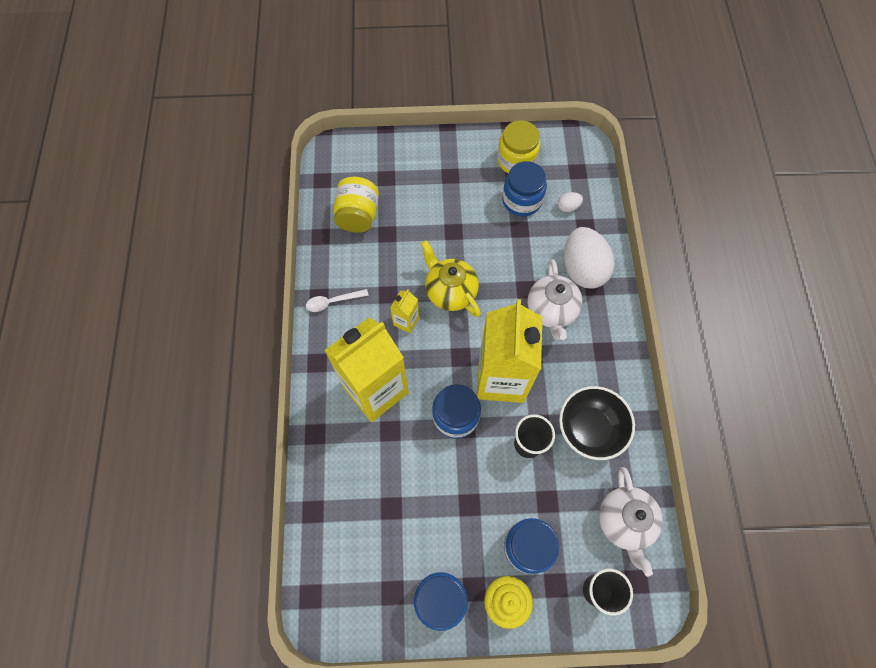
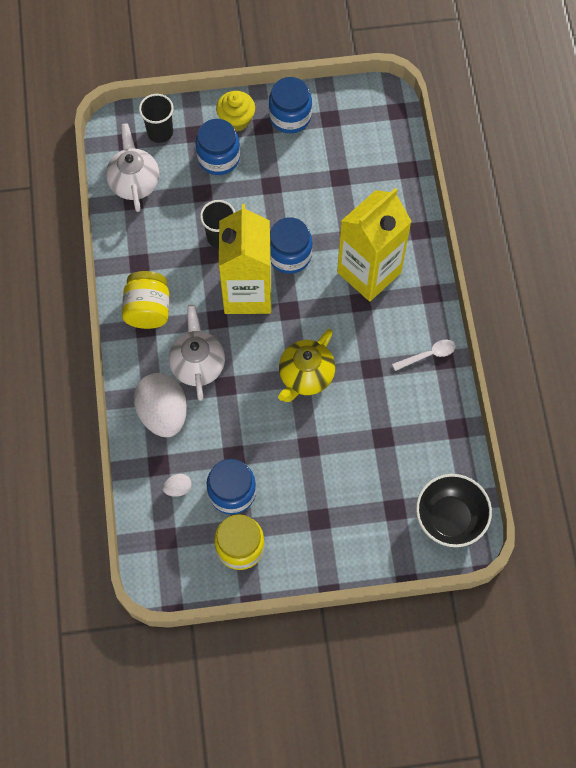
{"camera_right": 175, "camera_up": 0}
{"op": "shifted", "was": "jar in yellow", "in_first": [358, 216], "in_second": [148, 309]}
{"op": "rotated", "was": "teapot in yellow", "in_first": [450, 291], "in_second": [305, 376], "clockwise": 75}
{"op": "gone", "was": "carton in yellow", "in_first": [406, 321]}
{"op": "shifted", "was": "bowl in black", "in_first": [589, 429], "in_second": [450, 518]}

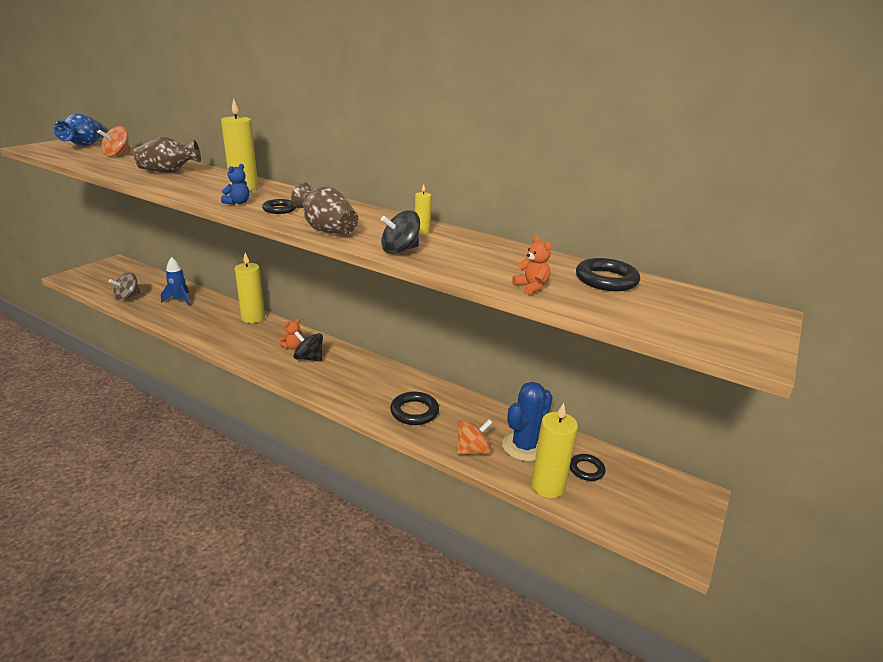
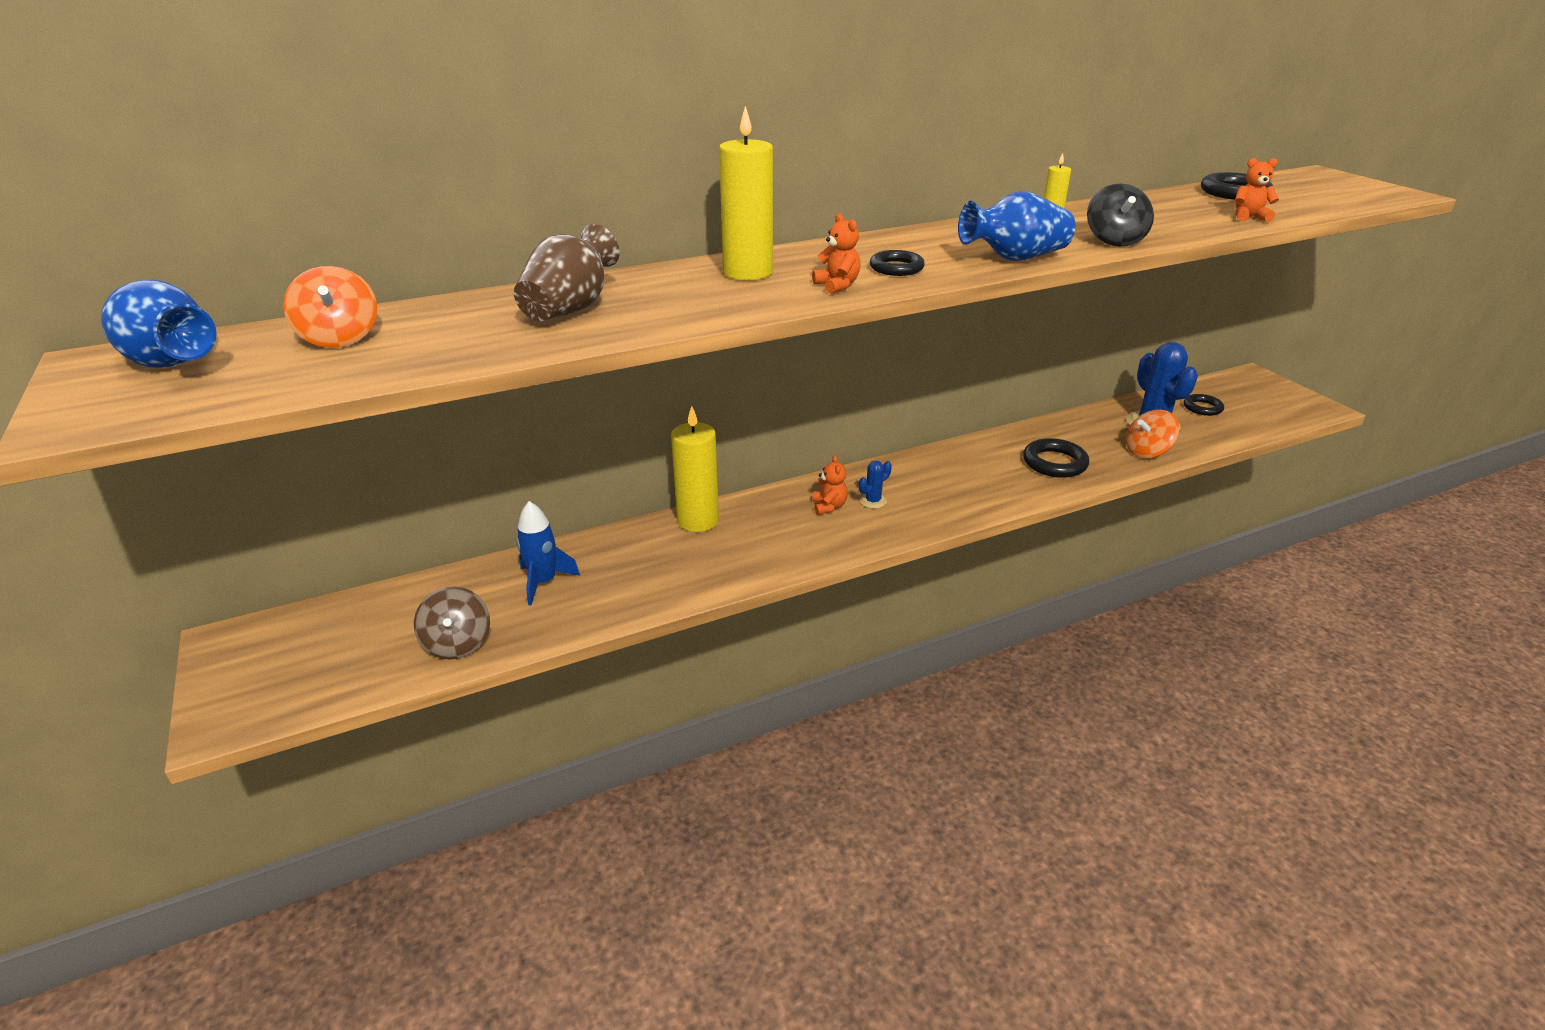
{"camera_right": -55, "camera_up": 5}
{"op": "repainted", "was": "teddy bear in blue", "now": "teddy bear in orange", "in_first": [237, 203], "in_second": [837, 285]}
{"op": "repainted", "was": "vase in brown", "now": "vase in blue", "in_first": [327, 230], "in_second": [1014, 258]}
{"op": "swapped", "was": "spinning top in black", "now": "cactus in blue", "in_first": [309, 358], "in_second": [873, 501]}
{"op": "gone", "was": "candle in yellow", "in_first": [547, 486]}
{"op": "rotated", "was": "spinning top in orange", "in_first": [473, 450], "in_second": [1147, 452], "clockwise": -120}

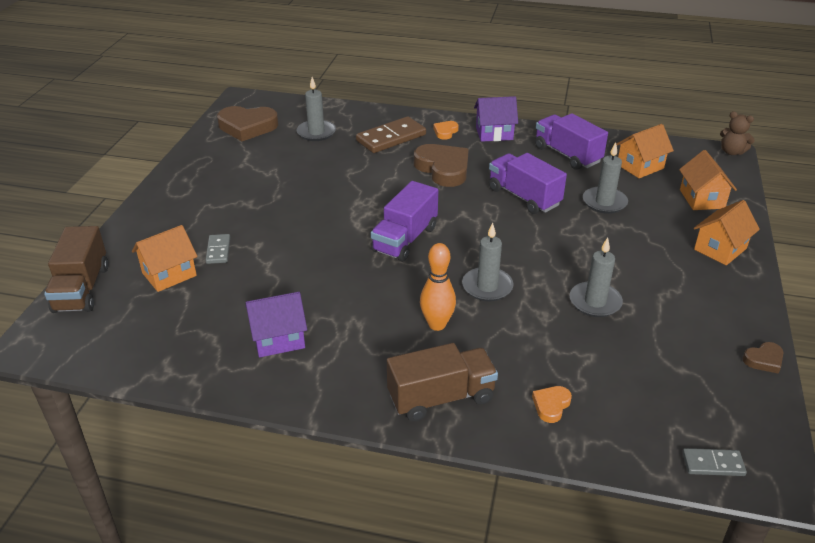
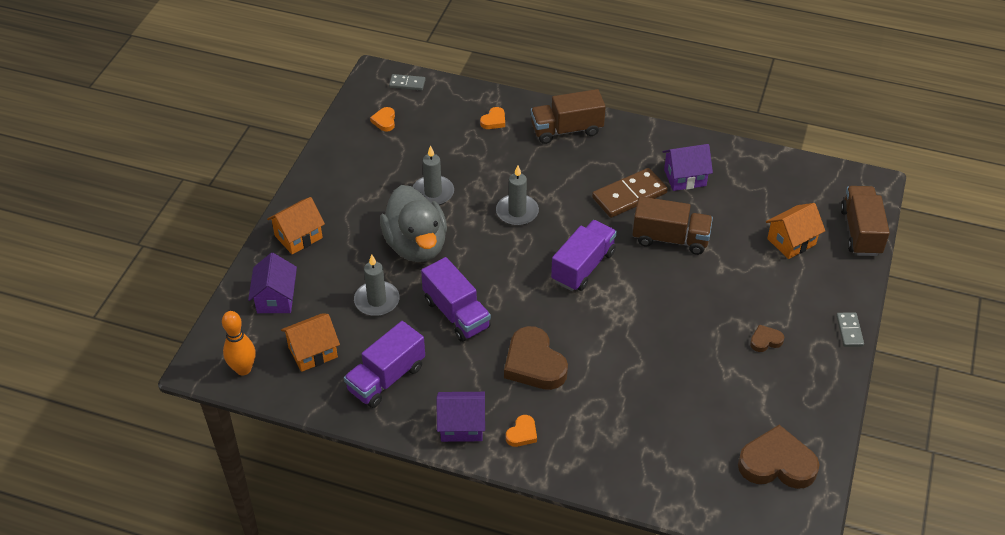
{"camera_right": -175, "camera_up": 10}
{"op": "gone", "was": "candle in grey", "in_first": [316, 132]}
{"op": "gone", "was": "teddy bear in brown", "in_first": [732, 152]}
{"op": "rotated", "was": "truck in purple", "in_first": [567, 155], "in_second": [386, 378], "clockwise": 75}
{"op": "shifted", "was": "domino in brown", "in_first": [391, 138], "in_second": [629, 195]}
{"op": "repainted", "was": "house in orange", "now": "house in purple", "in_first": [702, 199], "in_second": [276, 298]}
{"op": "shifted", "was": "domino in grey", "in_first": [218, 250], "in_second": [849, 331]}
{"op": "shifted", "was": "bowling pin in orange", "in_first": [437, 324], "in_second": [243, 369]}
{"op": "shifted", "was": "heart in brown", "in_first": [764, 360], "in_second": [765, 340]}
{"op": "new", "now": "heart in orange", "in_second": [384, 121]}
{"op": "new", "now": "duck in grey", "in_second": [416, 245]}
{"op": "new", "now": "truck in brown", "in_second": [670, 239]}

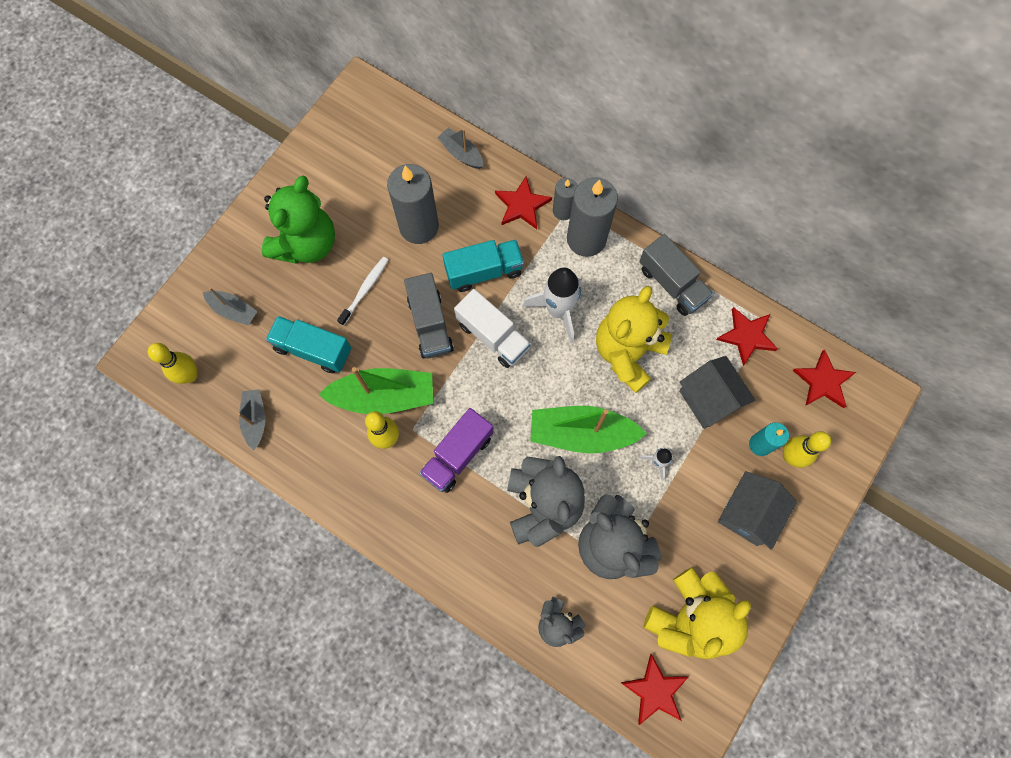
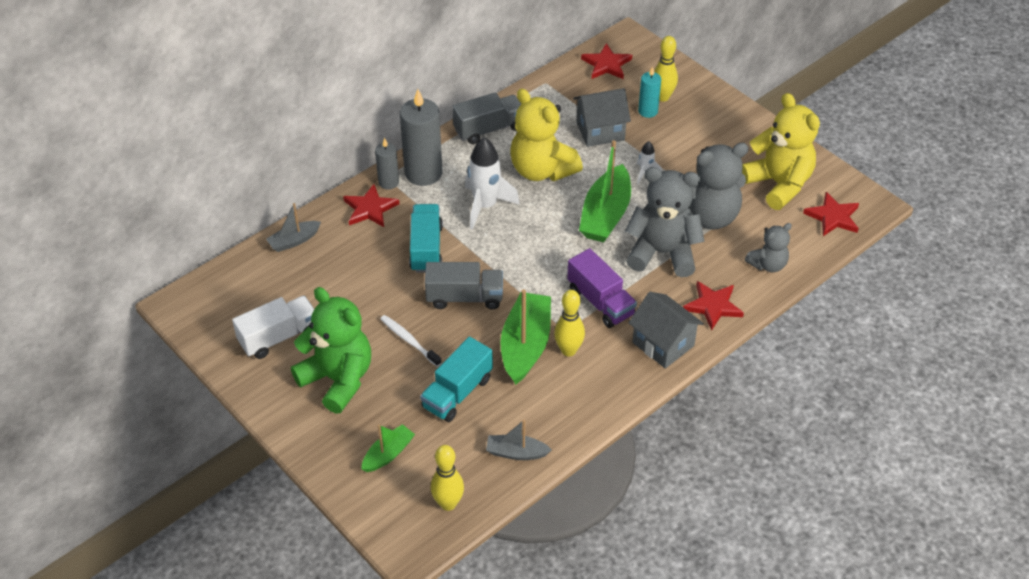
{"camera_right": -75, "camera_up": -25}
{"op": "gone", "was": "candle in grey", "in_first": [419, 226]}
{"op": "repainted", "was": "boat in grey", "now": "boat in green", "in_first": [233, 310], "in_second": [388, 454]}
{"op": "shifted", "was": "truck in white", "in_first": [492, 336], "in_second": [279, 337]}
{"op": "shifted", "was": "star in red", "in_first": [746, 336], "in_second": [713, 306]}
{"op": "shifted", "was": "house in grey", "in_first": [748, 513], "in_second": [663, 344]}

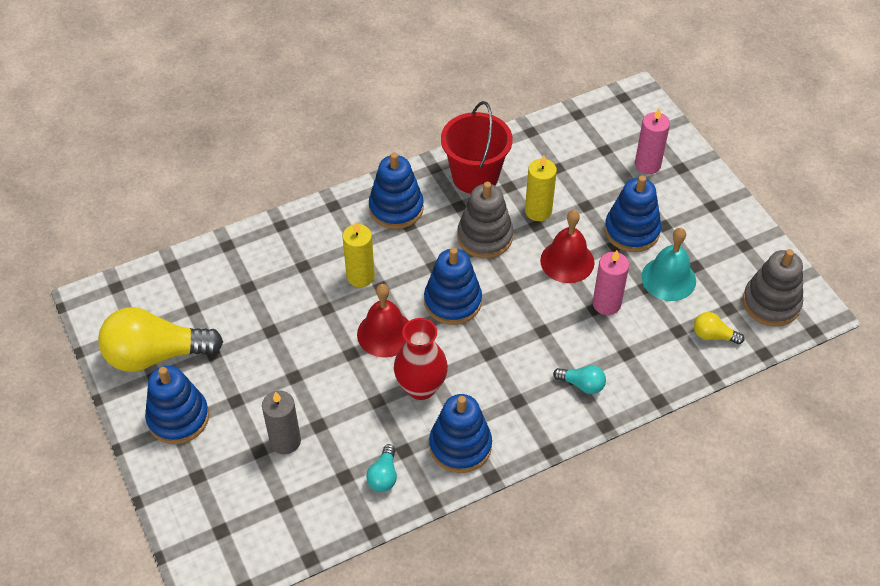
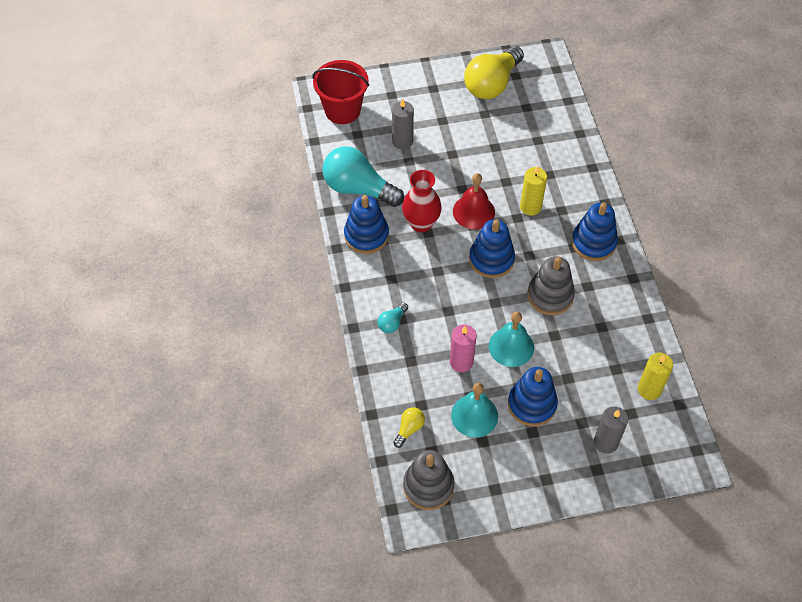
{"camera_right": 105, "camera_up": 5}
{"op": "shifted", "was": "bucket in red", "in_first": [475, 176], "in_second": [342, 110]}
{"op": "repainted", "was": "candle in pink", "now": "candle in grey", "in_first": [647, 165], "in_second": [605, 442]}
{"op": "shifted", "was": "candle in yellow", "in_first": [538, 211], "in_second": [649, 389]}
{"op": "repainted", "was": "bell in red", "now": "bell in turquoise", "in_first": [567, 261], "in_second": [511, 346]}
{"op": "rotated", "was": "light bulb in yellow", "in_first": [155, 355], "in_second": [492, 84], "clockwise": -150}
{"op": "gone", "was": "stacking toy in blue", "in_first": [178, 418]}
{"op": "scaled", "was": "light bulb in turquoise", "in_first": [383, 476], "in_second": [358, 188], "ratio": 2.25}

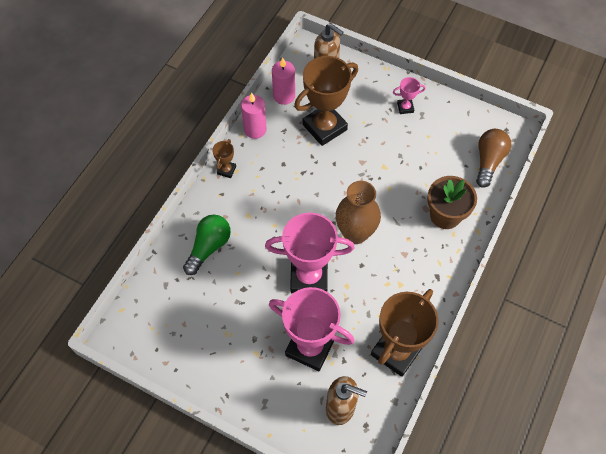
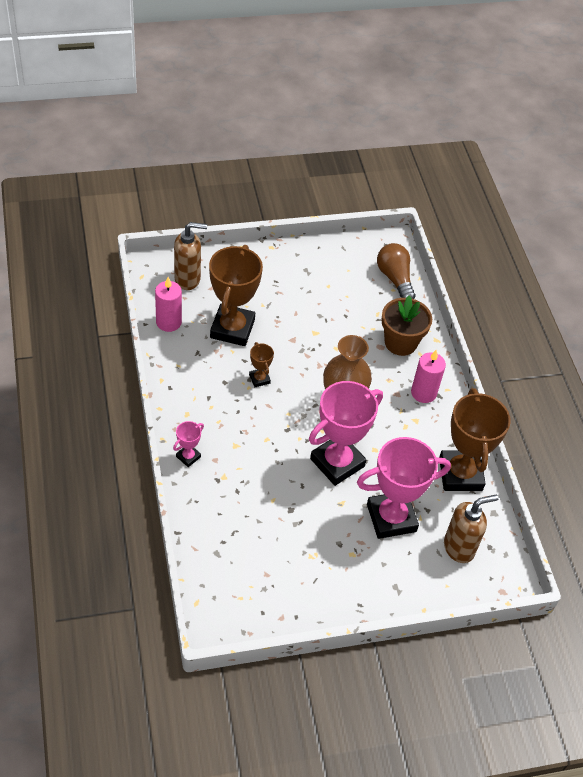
{"camera_right": -45, "camera_up": -10}
{"op": "shifted", "was": "trophy in pink", "in_first": [405, 107], "in_second": [188, 457]}
{"op": "shifted", "was": "candle in pink", "in_first": [255, 129], "in_second": [423, 393]}
{"op": "shifted", "was": "trophy in brown", "in_first": [226, 170], "in_second": [259, 379]}
{"op": "gone", "was": "light bulb in green", "in_first": [209, 247]}

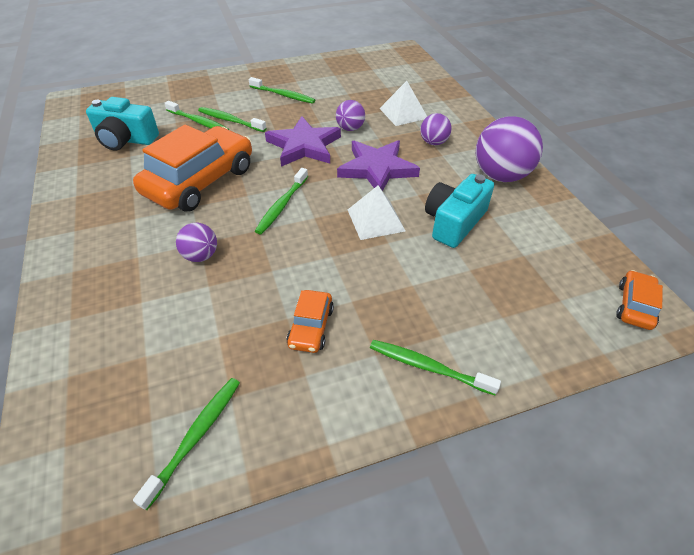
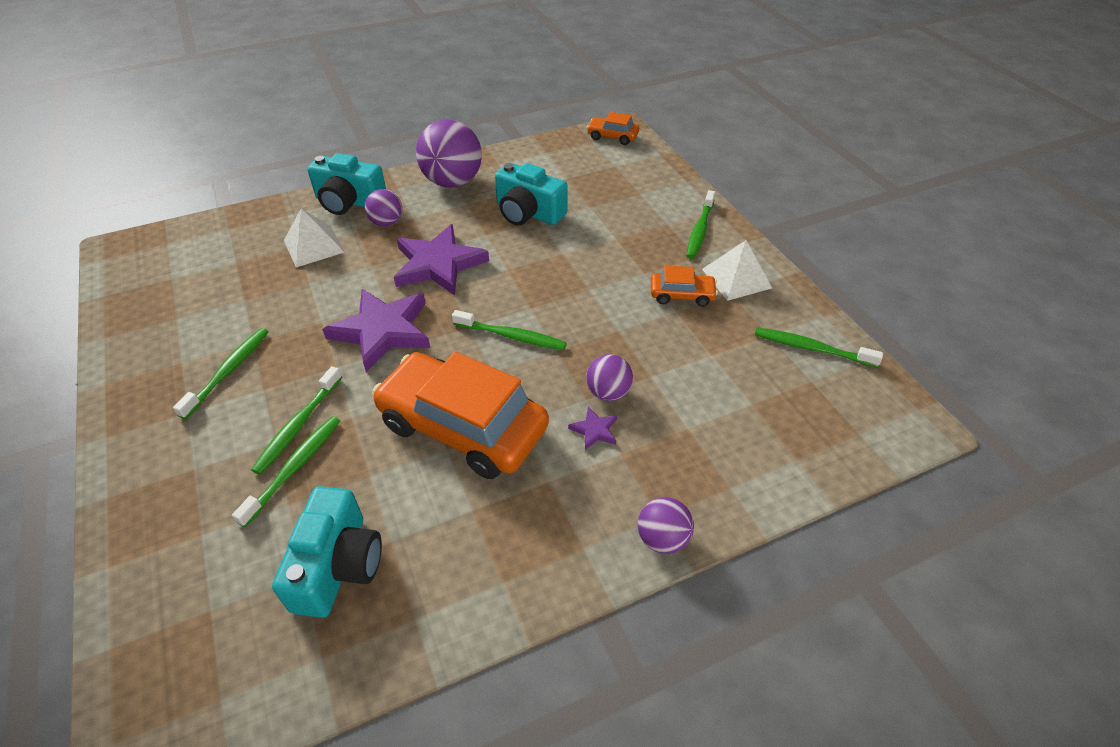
{"camera_right": -95, "camera_up": 0}
{"op": "shifted", "was": "ball in purple", "in_first": [350, 128], "in_second": [662, 538]}
{"op": "shifted", "was": "pyramid in white", "in_first": [376, 220], "in_second": [736, 278]}
{"op": "new", "now": "camera in turquoise", "in_second": [349, 202]}
{"op": "new", "now": "star in purple", "in_second": [594, 430]}

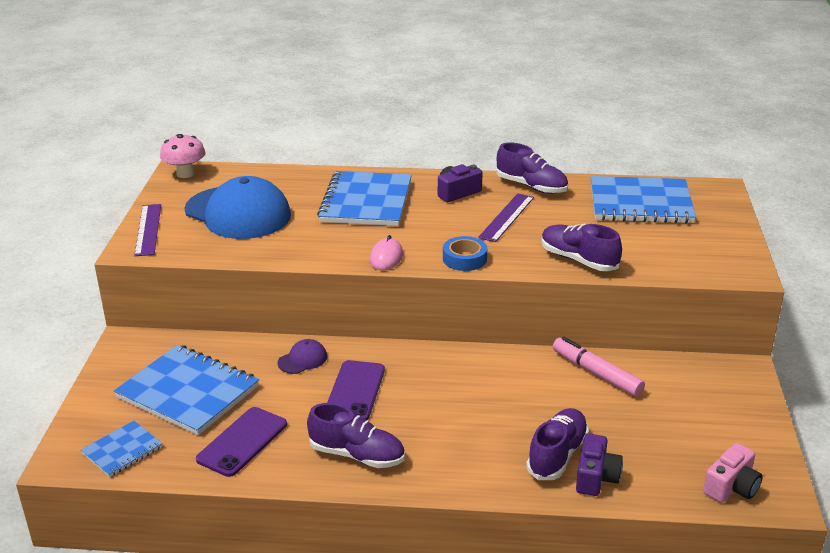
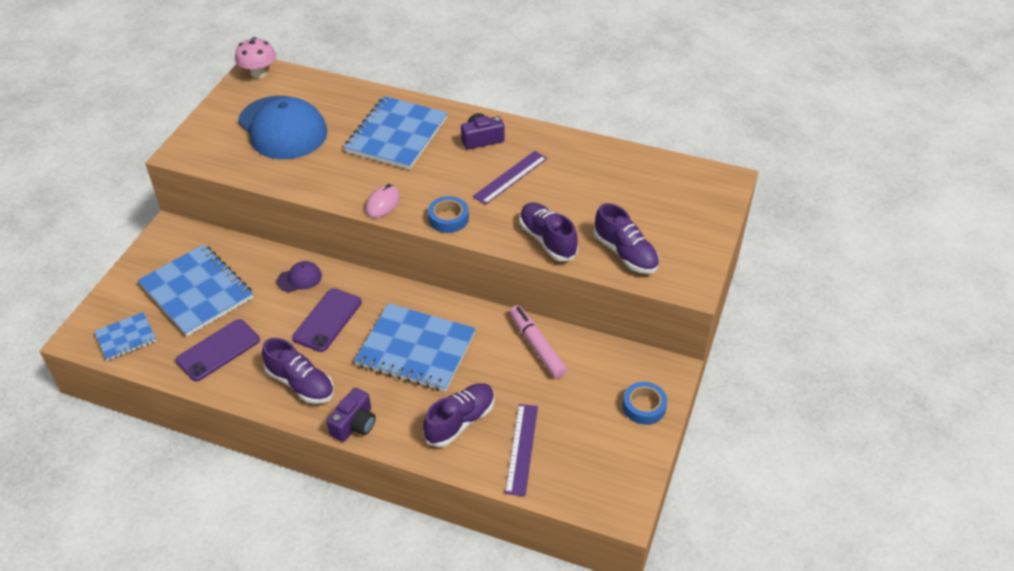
{"camera_right": 15, "camera_up": 15}
{"op": "shifted", "was": "shoe in purple", "in_first": [531, 186], "in_second": [625, 253]}
{"op": "shifted", "was": "notebook in blue", "in_first": [640, 203], "in_second": [416, 349]}
{"op": "shifted", "was": "ruler in purple", "in_first": [148, 229], "in_second": [521, 448]}
{"op": "shifted", "was": "camera in purple", "in_first": [596, 477], "in_second": [354, 424]}
{"op": "gone", "was": "camera in pink", "in_first": [731, 487]}
{"op": "new", "now": "tape in blue", "in_second": [644, 406]}

